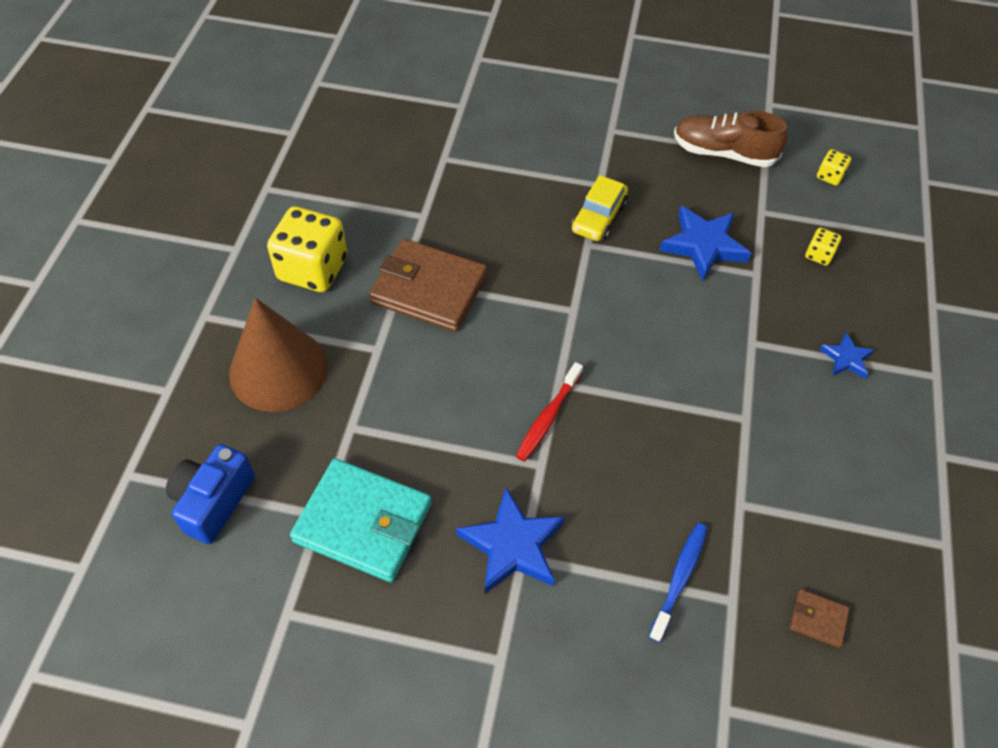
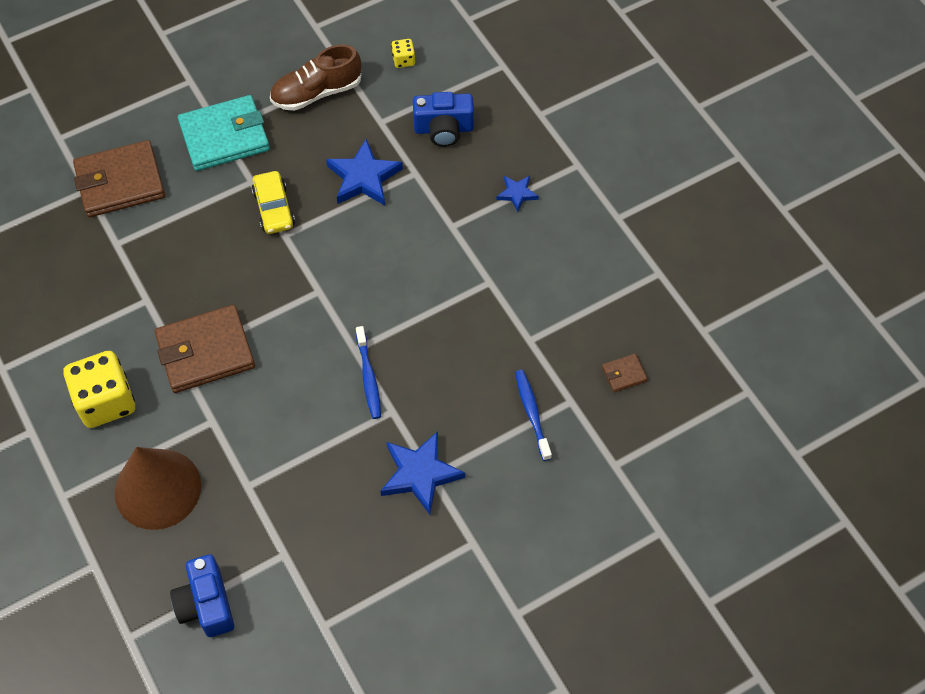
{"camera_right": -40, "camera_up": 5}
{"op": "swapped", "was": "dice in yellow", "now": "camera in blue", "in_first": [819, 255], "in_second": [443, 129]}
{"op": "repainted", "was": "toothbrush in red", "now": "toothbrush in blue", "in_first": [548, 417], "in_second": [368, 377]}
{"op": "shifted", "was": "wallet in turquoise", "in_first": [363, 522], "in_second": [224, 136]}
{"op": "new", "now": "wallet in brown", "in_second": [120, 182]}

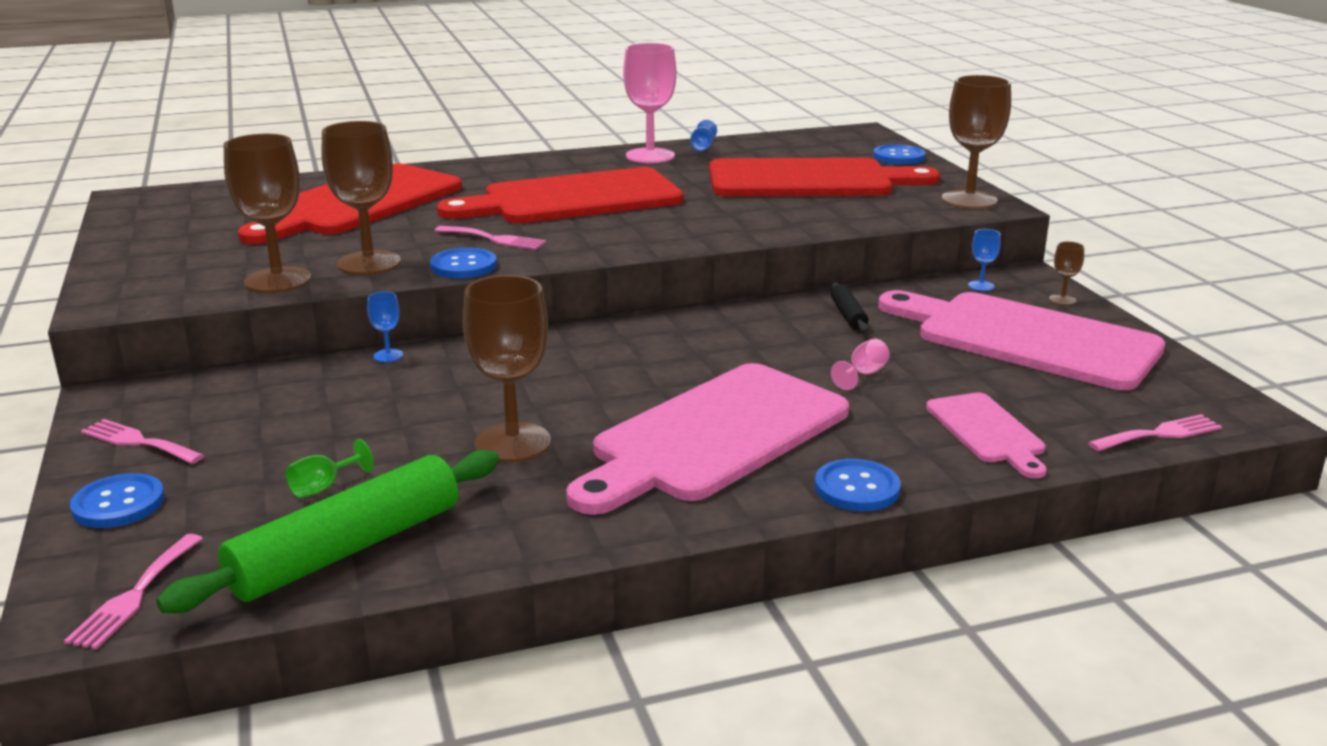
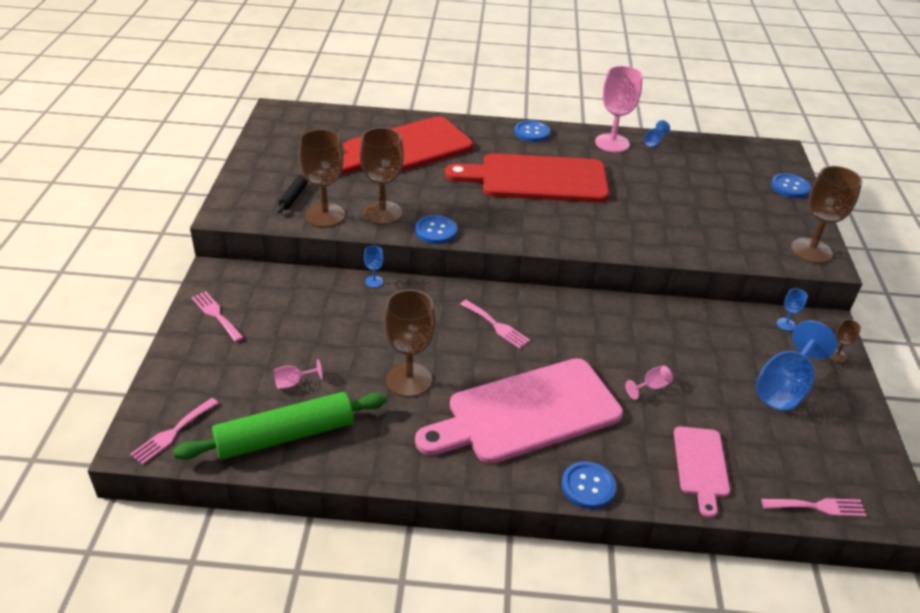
{"camera_right": 20, "camera_up": 15}
{"op": "gone", "was": "cutting board in red", "in_first": [808, 180]}
{"op": "shifted", "was": "fork in pink", "in_first": [494, 239], "in_second": [496, 325]}
{"op": "shifted", "was": "rolling pin in black", "in_first": [848, 315], "in_second": [294, 196]}
{"op": "swapped", "was": "cutting board in pink", "now": "goblet in blue", "in_first": [1027, 339], "in_second": [784, 387]}
{"op": "repainted", "was": "goblet in green", "now": "goblet in pink", "in_first": [323, 487], "in_second": [293, 382]}
{"op": "shifted", "was": "button in blue", "in_first": [118, 504], "in_second": [532, 132]}

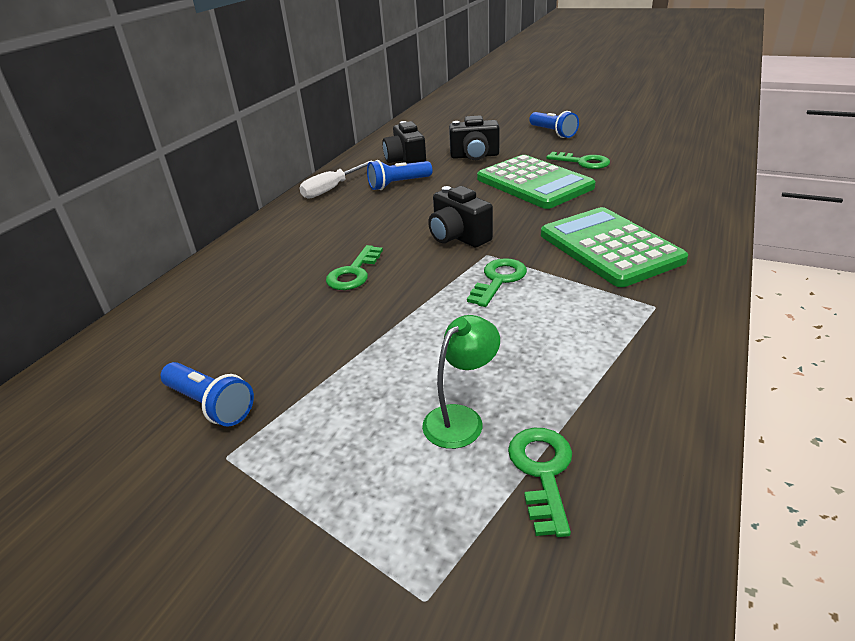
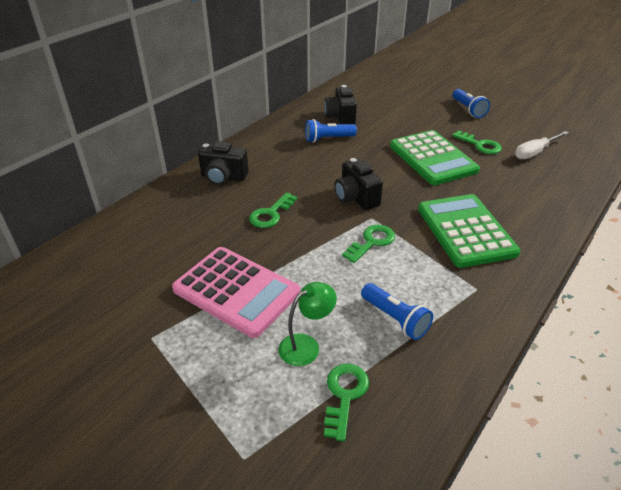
{"camera_right": 10, "camera_up": 5}
{"op": "shifted", "was": "camera in black", "in_first": [474, 156], "in_second": [223, 177]}
{"op": "shifted", "was": "screwdriver in white", "in_first": [331, 189], "in_second": [535, 152]}
{"op": "shifted", "was": "flashlight in blue", "in_first": [210, 405], "in_second": [395, 319]}
{"op": "new", "now": "calculator in pink", "in_second": [236, 291]}

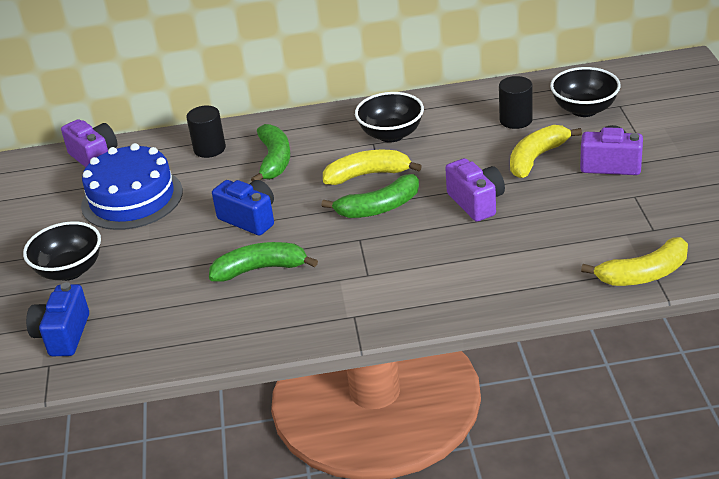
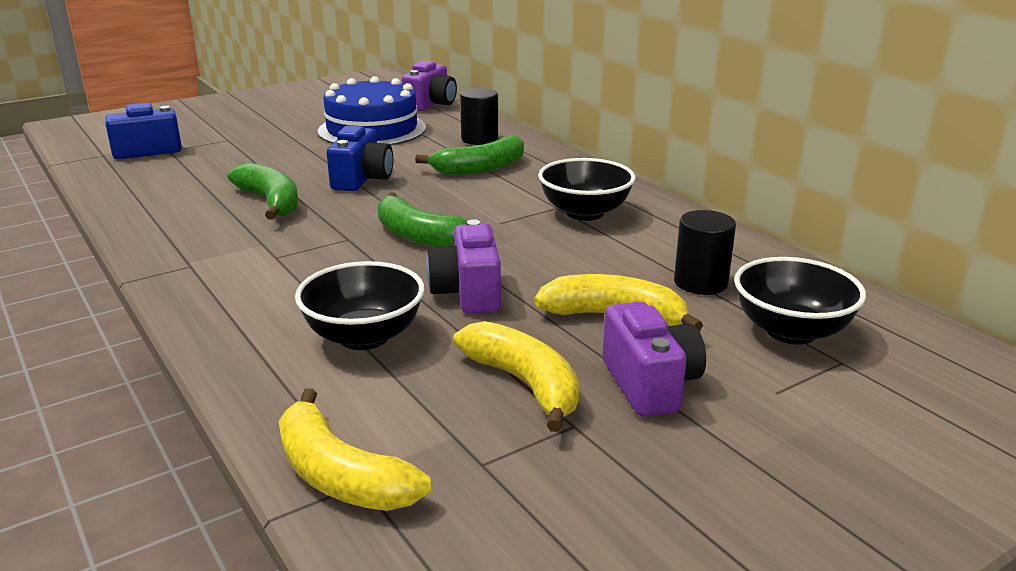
{"camera_right": 60, "camera_up": -10}
{"op": "shifted", "was": "banana in yellow", "in_first": [367, 175], "in_second": [524, 384]}
{"op": "rotated", "was": "camera in purple", "in_first": [476, 202], "in_second": [468, 293], "clockwise": 135}
{"op": "shifted", "was": "bowl in black", "in_first": [70, 270], "in_second": [364, 337]}

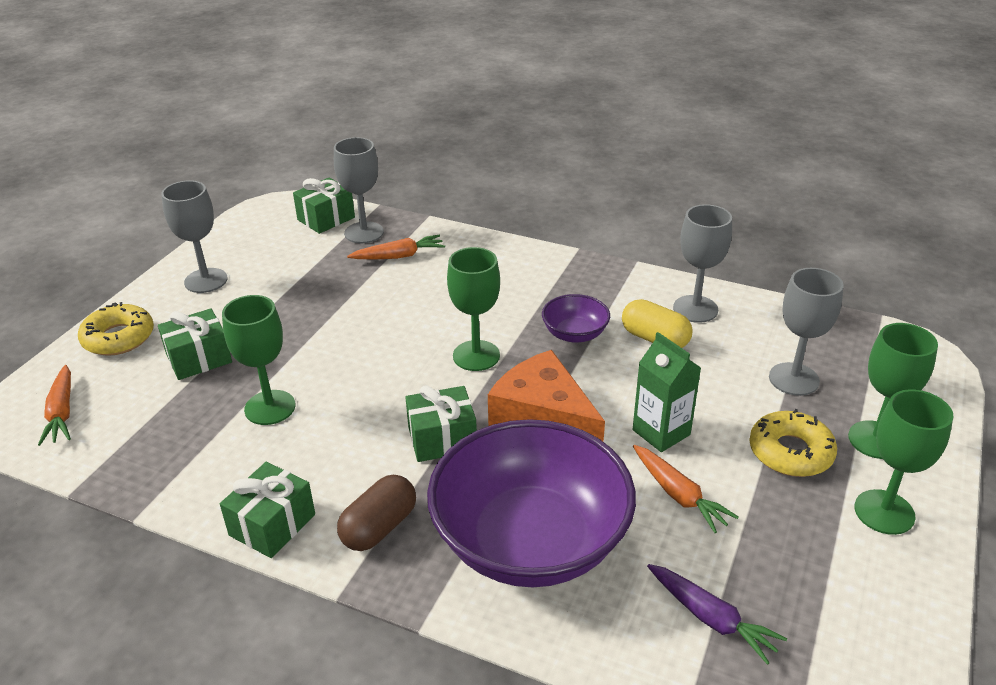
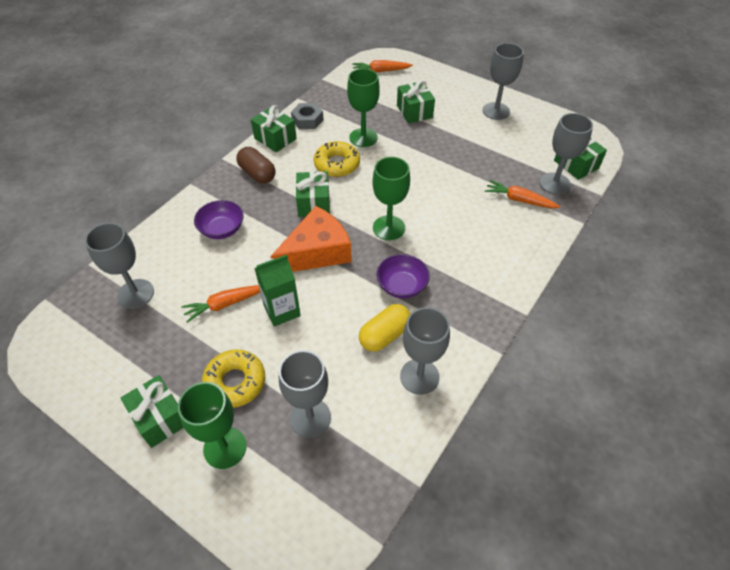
{"camera_right": 100, "camera_up": 15}
{"op": "rotated", "was": "carrot in orange", "in_first": [399, 256], "in_second": [519, 200], "clockwise": 120}
{"op": "shifted", "was": "donut in yellow", "in_first": [118, 338], "in_second": [337, 164]}
{"op": "swapped", "was": "goblet in green", "now": "gift in green", "in_first": [884, 512], "in_second": [160, 418]}
{"op": "scaled", "was": "bowl in purple", "in_first": [530, 541], "in_second": [222, 229], "ratio": 0.44}
{"op": "swapped", "was": "carrot in purple", "now": "goblet in grey", "in_first": [711, 618], "in_second": [136, 294]}
{"op": "new", "now": "nut in grey", "in_second": [307, 120]}

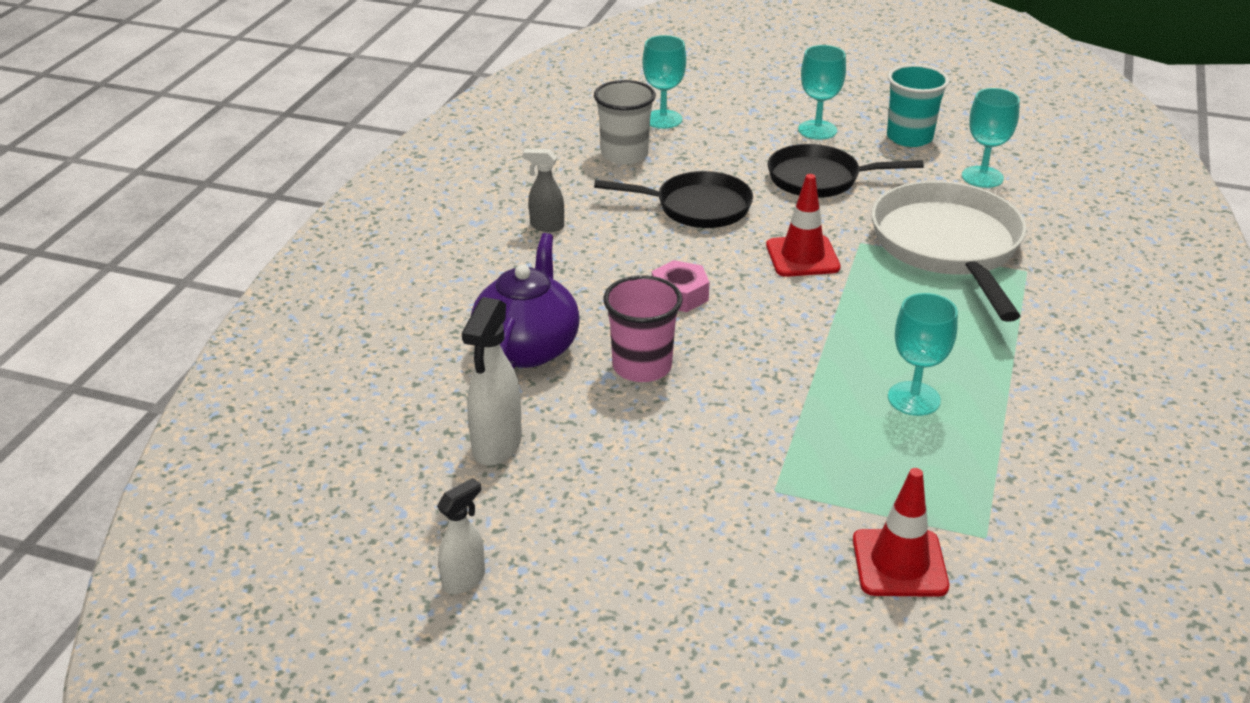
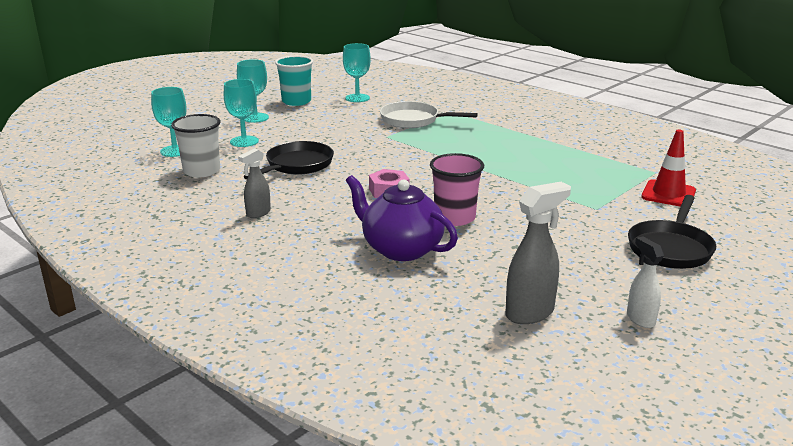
{"camera_right": -65, "camera_up": -10}
{"op": "shifted", "was": "pan in black", "in_first": [819, 179], "in_second": [670, 248]}
{"op": "gone", "was": "traffic cone in red", "in_first": [802, 257]}
{"op": "scaled", "was": "pan in white", "in_first": [948, 247], "in_second": [413, 120], "ratio": 0.65}
{"op": "shifted", "was": "goblet in turquoise", "in_first": [914, 398], "in_second": [244, 141]}
{"op": "gone", "was": "spray bottle in white", "in_first": [496, 446]}
{"op": "new", "now": "spray bottle in grey", "in_second": [530, 313]}

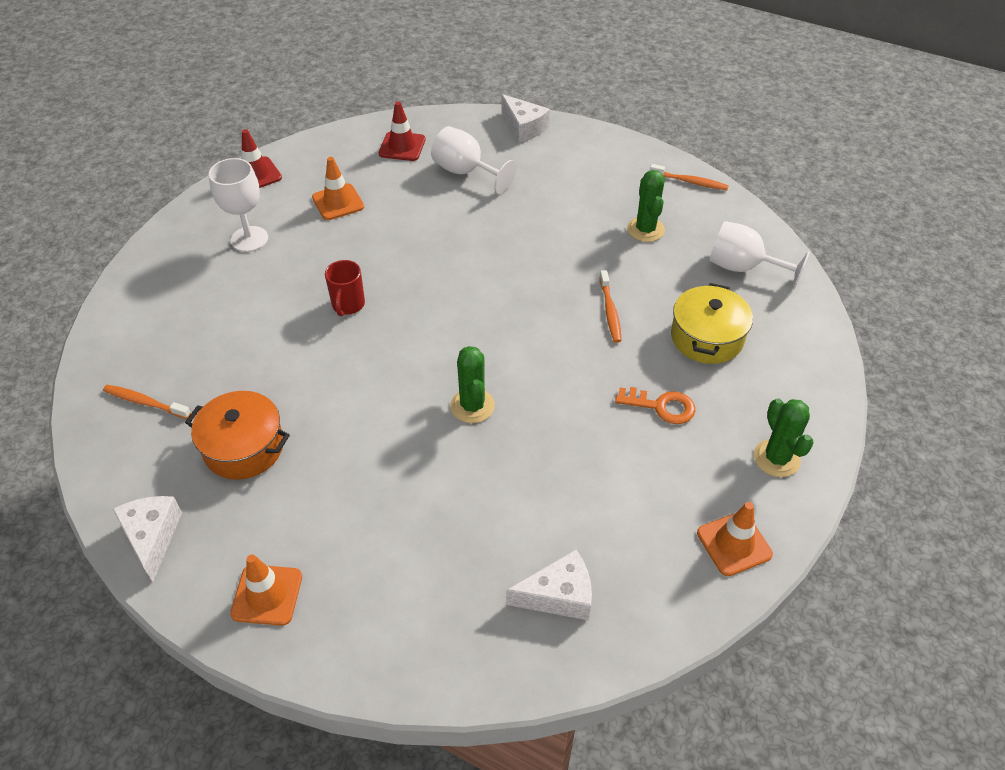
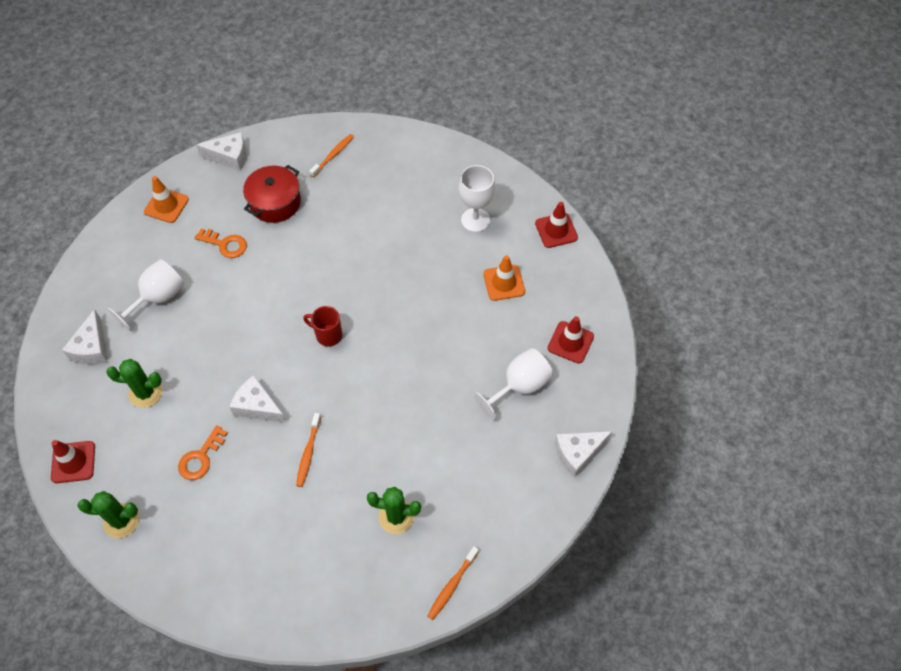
{"camera_right": 105, "camera_up": 10}
{"op": "shifted", "was": "goblet in white", "in_first": [742, 267], "in_second": [158, 298]}
{"op": "shifted", "was": "mug in red", "in_first": [348, 305], "in_second": [328, 335]}
{"op": "rotated", "was": "toothbrush in orange", "in_first": [610, 311], "in_second": [308, 453], "clockwise": -90}
{"op": "gone", "was": "pot in yellow", "in_first": [707, 337]}
{"op": "shifted", "was": "cactus in green", "in_first": [472, 406], "in_second": [145, 393]}
{"op": "repainted", "was": "pot in orange", "now": "pot in red", "in_first": [244, 447], "in_second": [275, 202]}
{"op": "repainted", "was": "traffic cone in orange", "now": "traffic cone in red", "in_first": [734, 544], "in_second": [73, 462]}
{"op": "new", "now": "key in orange", "in_second": [225, 244]}
{"op": "new", "now": "cheese in white", "in_second": [257, 406]}

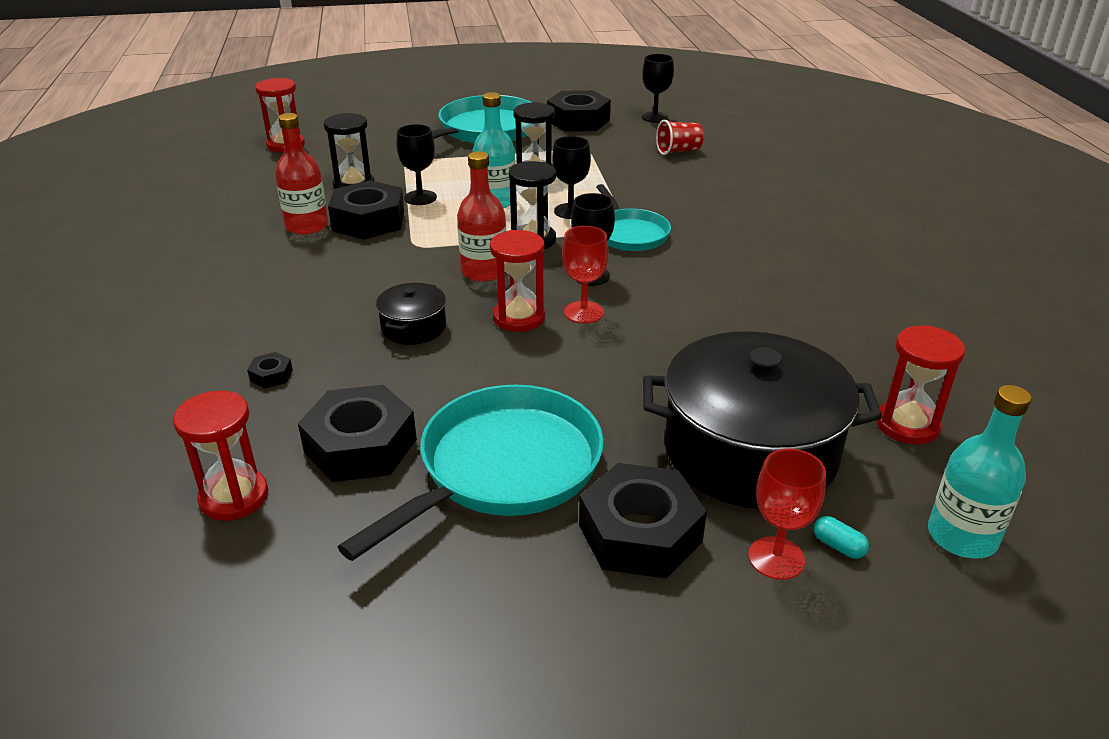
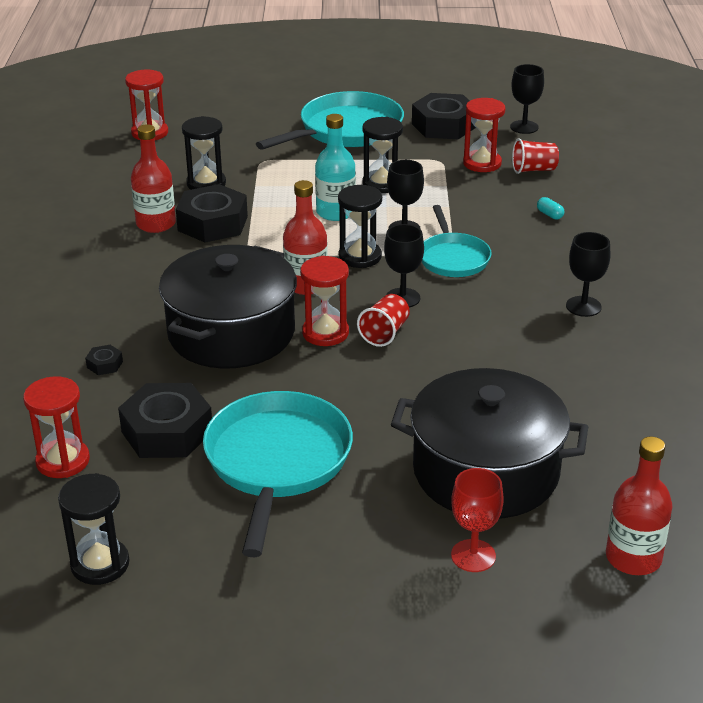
{"camera_right": 10, "camera_up": 0}
{"op": "shifted", "was": "goblet in black", "in_first": [420, 198], "in_second": [583, 306]}
{"op": "swapped", "was": "goblet in red", "now": "cup in red", "in_first": [583, 312], "in_second": [385, 333]}
{"op": "scaled", "was": "pot in black", "in_first": [413, 327], "in_second": [231, 333], "ratio": 2.22}
{"op": "shifted", "was": "hourglass in red", "in_first": [907, 425], "in_second": [482, 163]}
{"op": "rotated", "was": "pan in turquoise", "in_first": [503, 468], "in_second": [277, 462], "clockwise": -45}
{"op": "repainted", "was": "bottle in turquoise", "now": "bottle in red", "in_first": [962, 536], "in_second": [633, 558]}
{"op": "gone", "was": "nut in black", "in_first": [640, 533]}
{"op": "shifted", "was": "capsule in turquoise", "in_first": [838, 546], "in_second": [549, 215]}
{"op": "new", "now": "hourglass in black", "in_second": [100, 564]}

